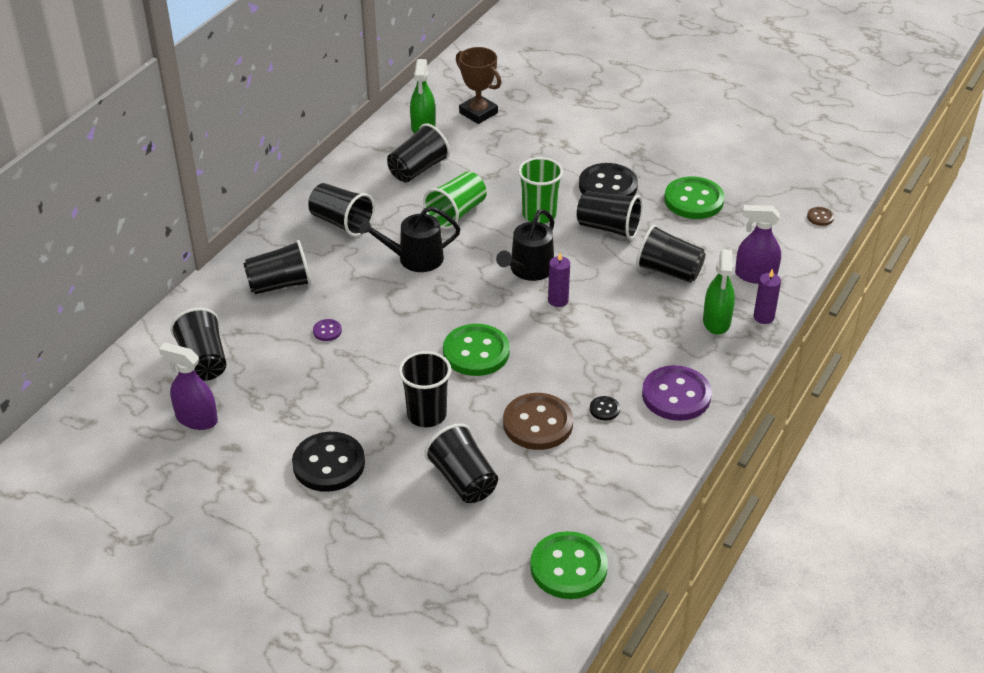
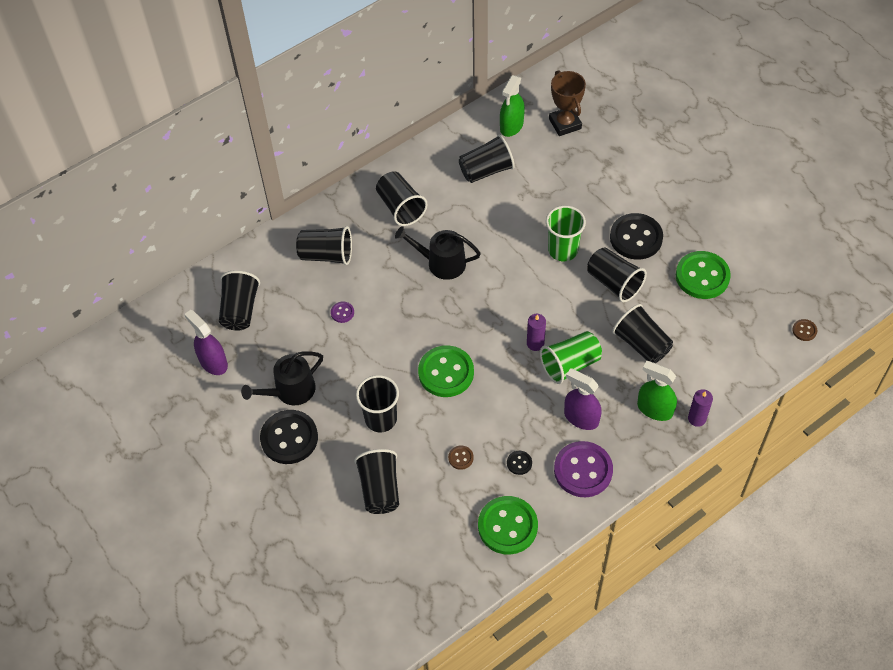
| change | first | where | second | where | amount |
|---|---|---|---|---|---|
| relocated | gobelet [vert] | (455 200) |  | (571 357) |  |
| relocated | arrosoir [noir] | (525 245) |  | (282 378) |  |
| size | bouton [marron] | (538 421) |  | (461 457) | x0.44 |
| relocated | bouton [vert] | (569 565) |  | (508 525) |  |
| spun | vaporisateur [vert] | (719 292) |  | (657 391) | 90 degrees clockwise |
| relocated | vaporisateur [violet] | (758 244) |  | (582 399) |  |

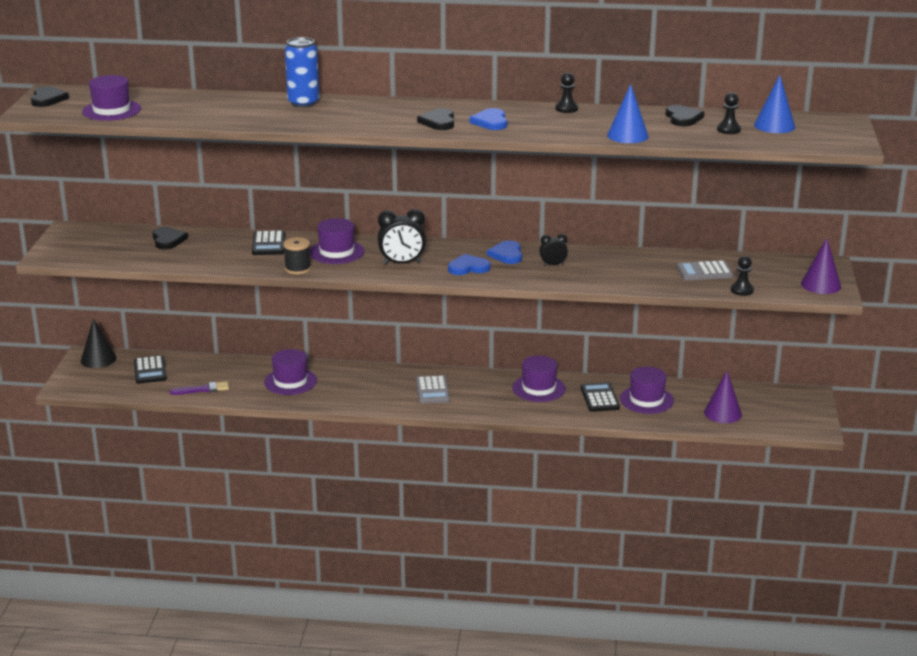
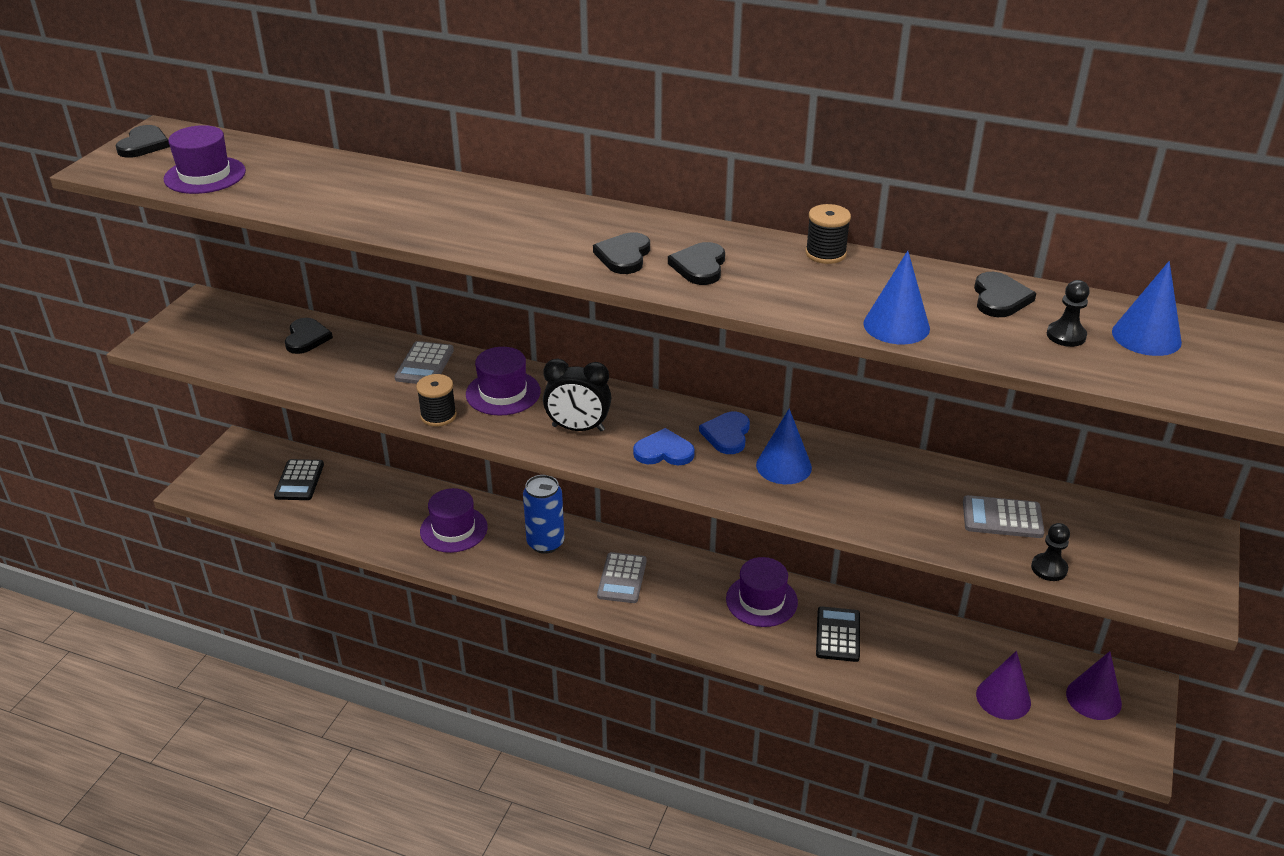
| change | first | where | second | where | amount |
|---|---|---|---|---|---|
| missing | cône [noir] | (99 343) |  |  |  |
| missing | pinceau [violet] | (199 388) |  |  |  |
| colour | calculatrice [noir] | (268 242) | calculatrice [gris] | (424 362) |  |
| relocated | canette [bleu] | (302 72) |  | (543 514) |  |
| colour | cœur [bleu] | (488 119) | cœur [noir] | (696 263) |  |
| exchanged | réveil [noir] | (553 250) | cône [bleu] | (784 446) |  |
| exchanged | pion [noir] | (566 92) | bobine [noir] | (828 234) |  |
| missing | chapeau [violet] | (647 390) |  |  |  |
| relocated | cône [violet] | (821 266) |  | (1094 685) |  |

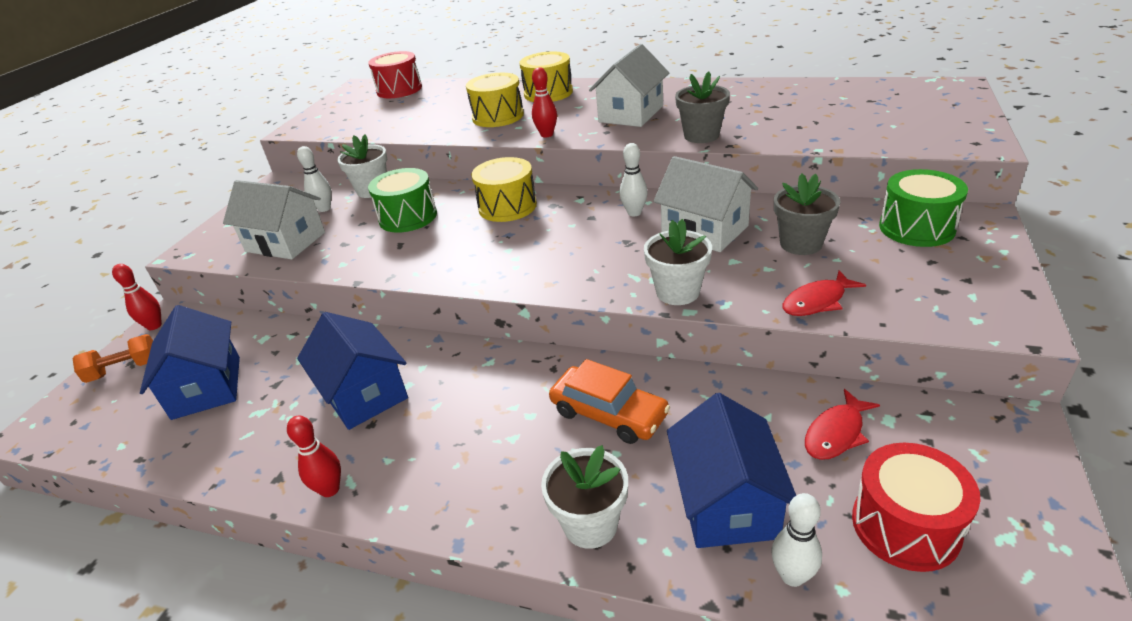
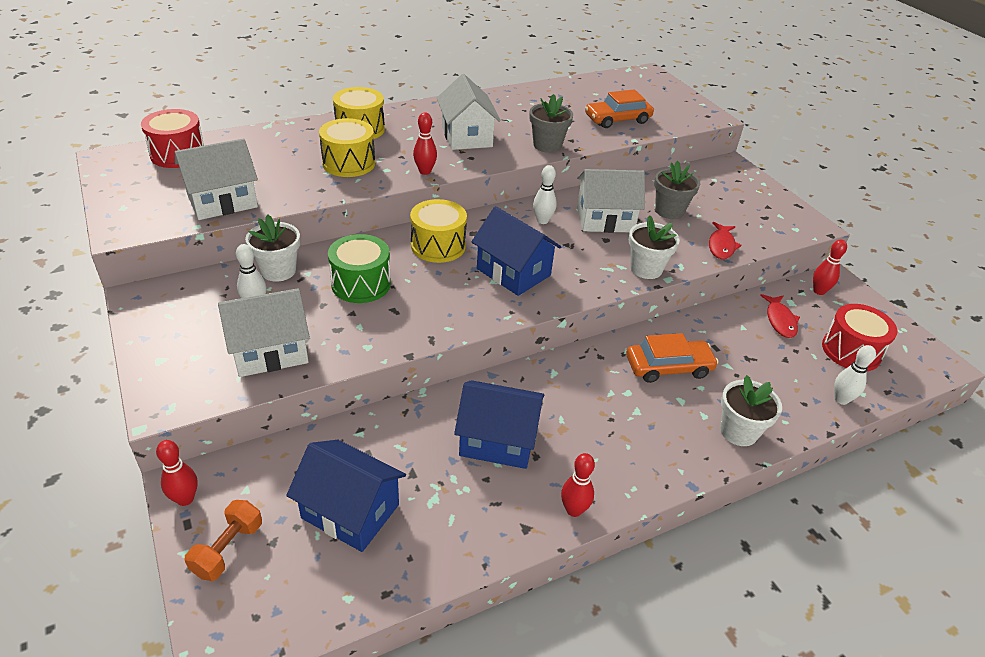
| change | first | where | second | where | amount |
|---|---|---|---|---|---|
| relocated | maison [bleu] | (731 470) |  | (516 251) |  |
| missing | tambour [vert] | (923 208) |  |  |  |
| appeared |  |  | maison [blanc] | (216 179) |  |
| appeared |  |  | voiture [orange] | (619 108) |  |
| appeared |  |  | quille [rouge] | (830 267) |  |

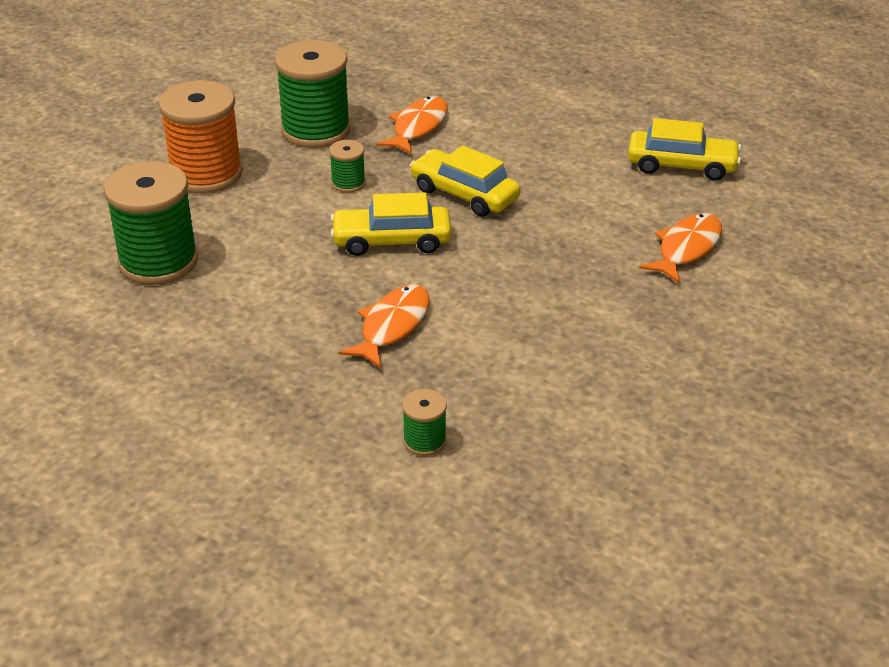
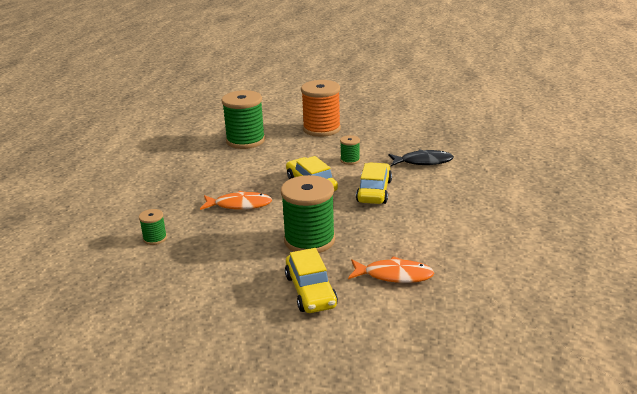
| change | first | where | second | where | amount |
|---|---|---|---|---|---|
| relocated | bobine [vert] | (313 94) |  | (308 214) |  |
| colour | poisson [orange] | (412 125) | poisson [noir] | (421 157) |  |
| relocated | voiture [jaune] | (684 149) |  | (311 280) |  |

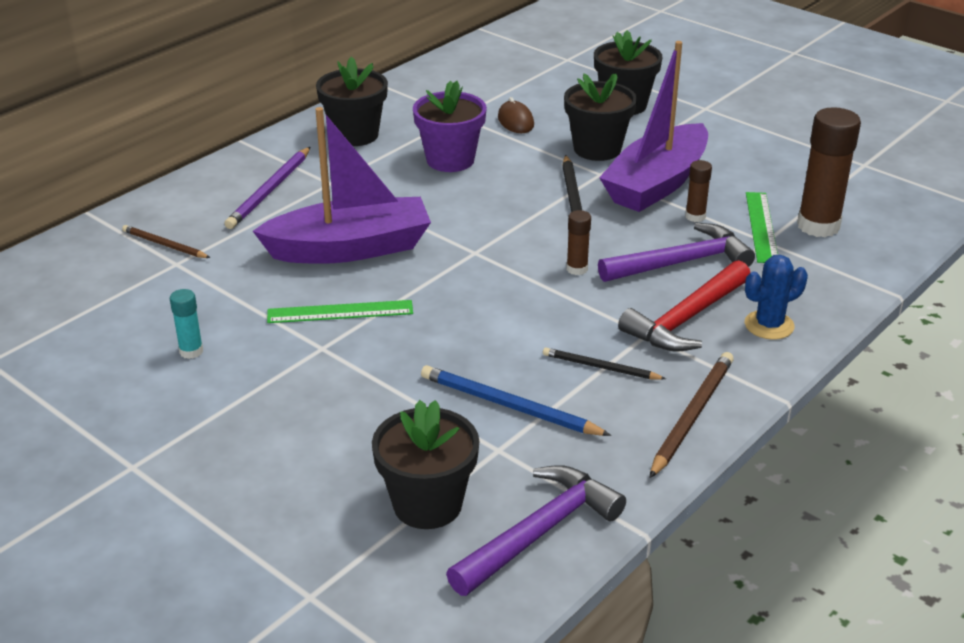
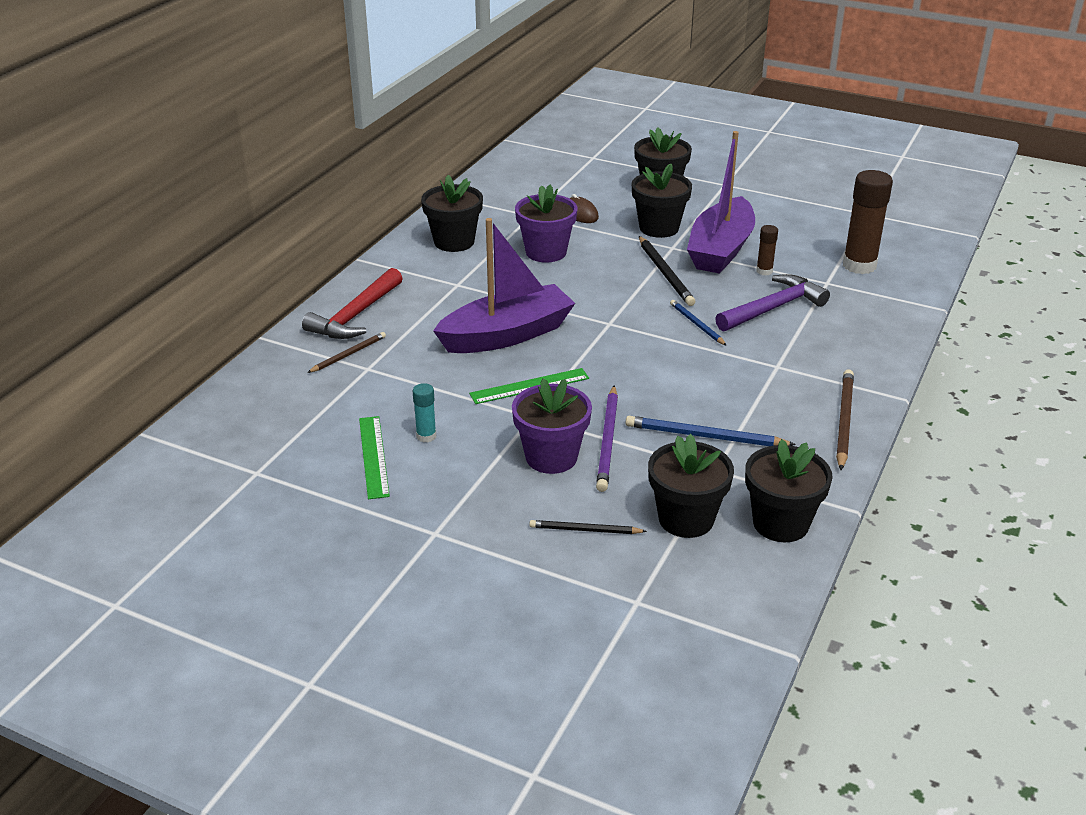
| change | first | where | second | where | amount |
|---|---|---|---|---|---|
| spun | crayon [marron] | (166 241) |  | (346 352) | 120 degrees clockwise |
| relocated | crayon [violet] | (267 188) |  | (607 438) |  |
| exchanged | marteau [violet] | (536 530) | pot de fleurs [noir] | (789 490) |  |
| relocated | crayon [noir] | (604 364) |  | (588 527) |  |
| exchanged | bâton de colle [marron] | (578 242) | crayon [bleu] | (698 323) |  |
| relocated | marteau [rouge] | (684 305) |  | (352 303) |  |
| missing | cactus [bleu] | (776 297) |  |  |  |
| relocated | règle [vert] | (762 227) |  | (374 457) |  |
| appeared |  |  | pot de fleurs [violet] | (552 426) |  |

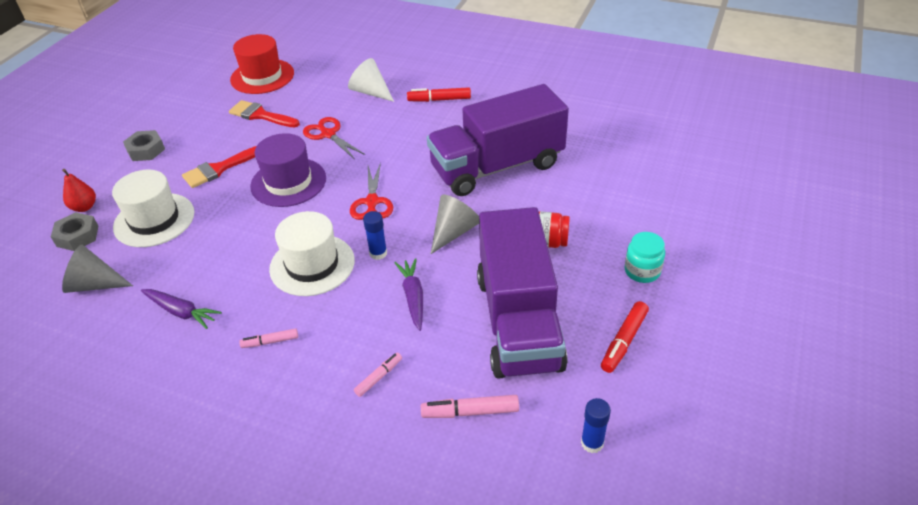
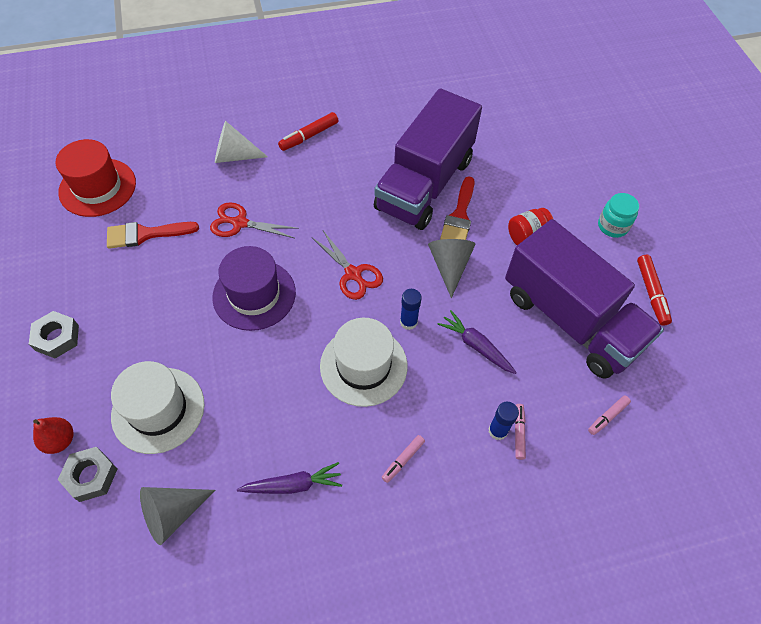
| change | first | where | second | where | amount |
|---|---|---|---|---|---|
| relocated | pinceau [rouge] | (219 167) |  | (457 208) |  |
| size | feutre [rose] | (470 406) |  | (609 415) | x0.64 |
| relocated | bâton de colle [bleu] | (596 425) |  | (503 421) |  |

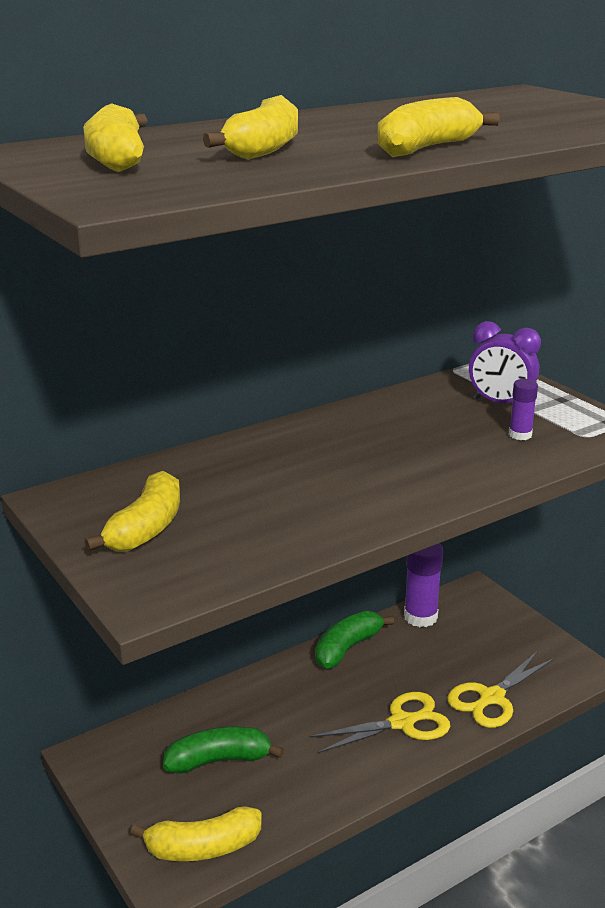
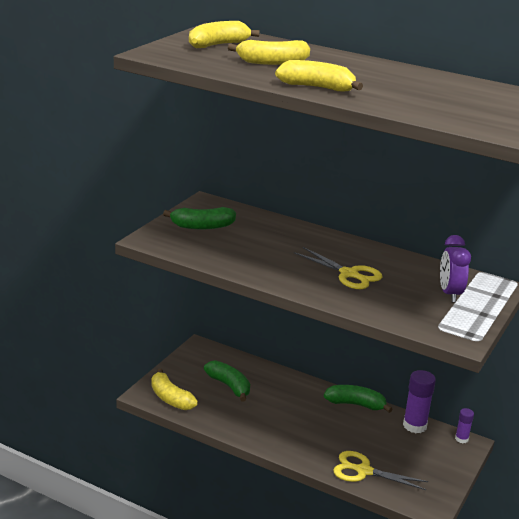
| change | first | where | second | where | amount |
|---|---|---|---|---|---|
| colour | banane [jaune] | (132 511) | banane [vert] | (199 218) |  |
| relocated | ciseaux [jaune] | (379 723) |  | (338 268) |  |
| relocated | bâton de colle [violet] | (523 409) |  | (464 425) |  |

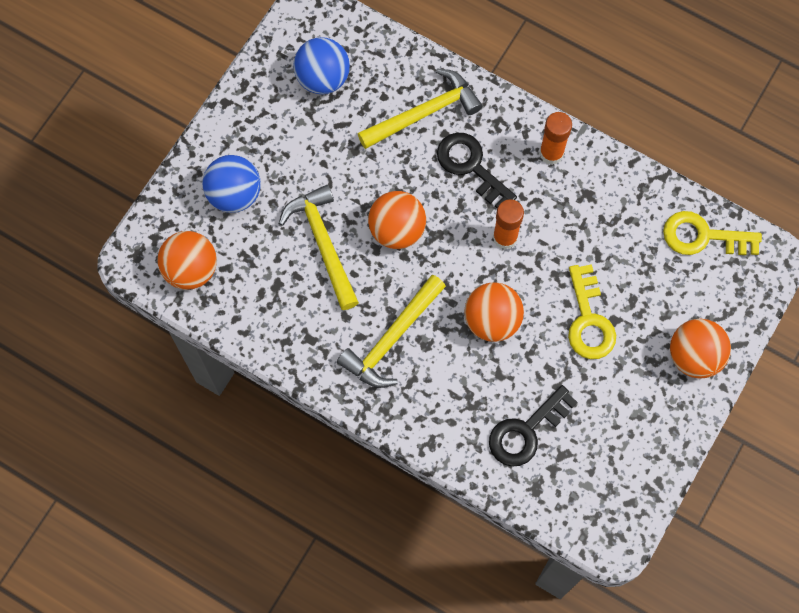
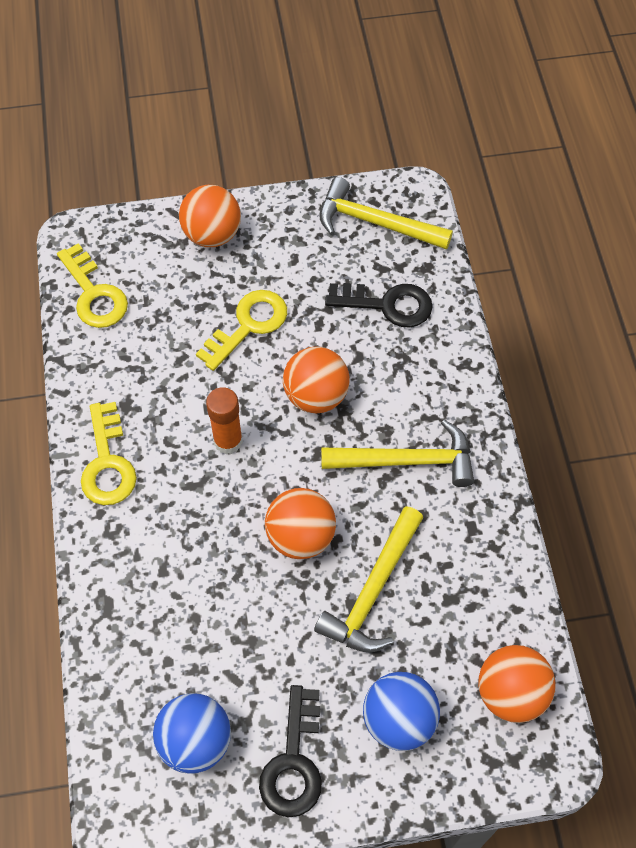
| change | first | where | second | where | amount |
|---|---|---|---|---|---|
| relocated | marteau [jaune] | (420 109) |  | (386 213) |  |
| relocated | clé [noir] | (477 170) |  | (290 751) |  |
| exchanged | bâton de colle [orange] | (555 138) | clé [jaune] | (109 453) |  |

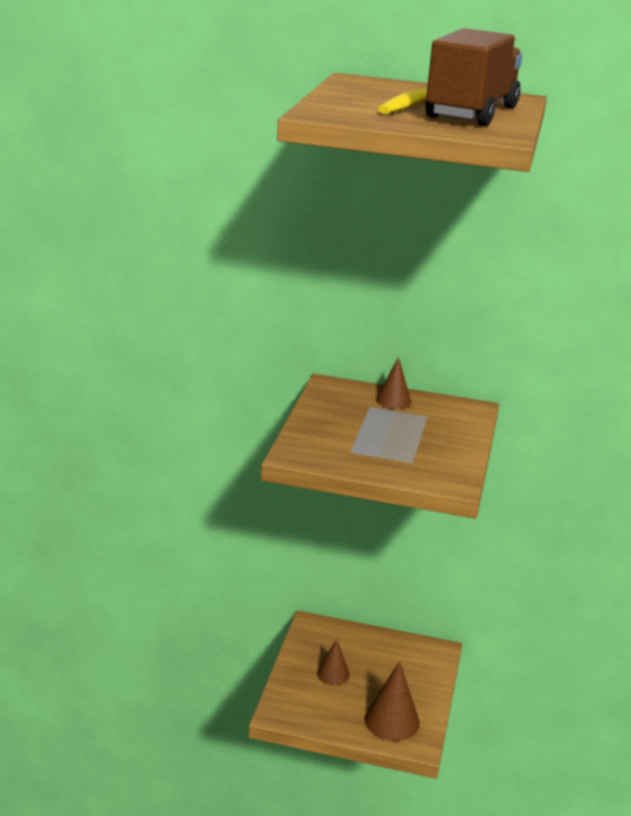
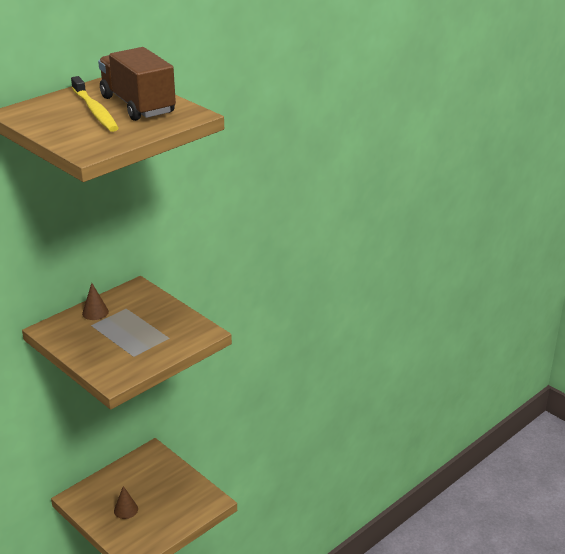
| change | first | where | second | where | amount |
|---|---|---|---|---|---|
| missing | cône [marron] | (392 701) |  |  |  |

